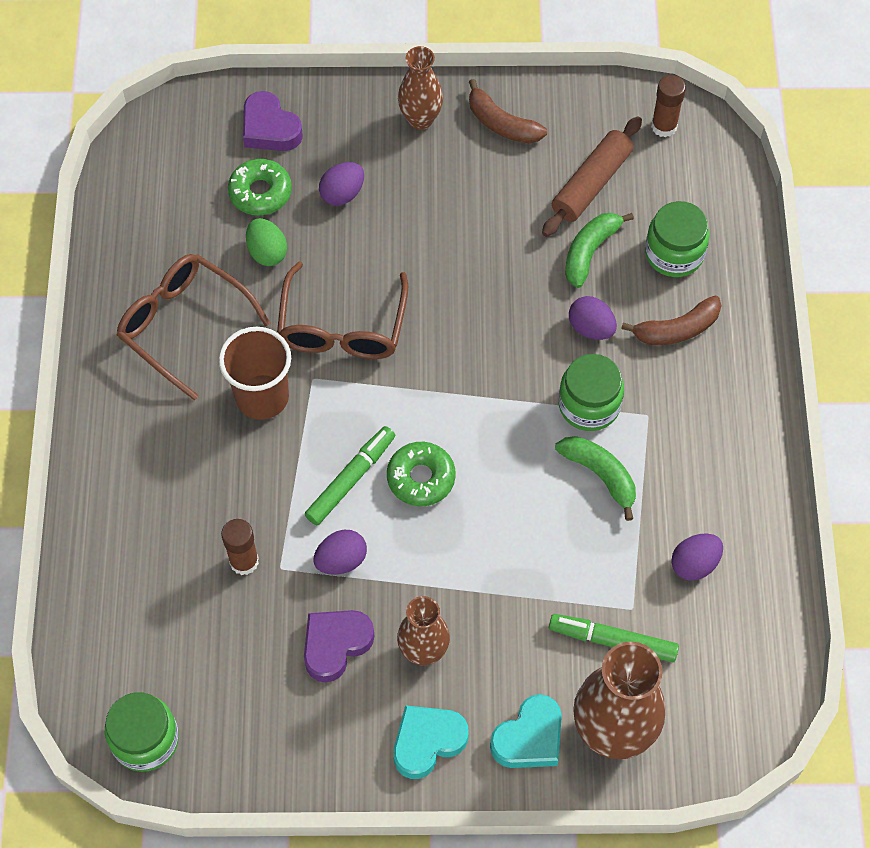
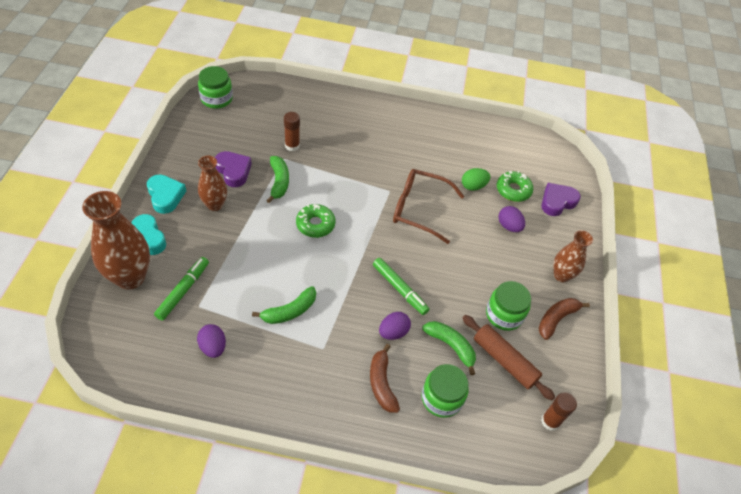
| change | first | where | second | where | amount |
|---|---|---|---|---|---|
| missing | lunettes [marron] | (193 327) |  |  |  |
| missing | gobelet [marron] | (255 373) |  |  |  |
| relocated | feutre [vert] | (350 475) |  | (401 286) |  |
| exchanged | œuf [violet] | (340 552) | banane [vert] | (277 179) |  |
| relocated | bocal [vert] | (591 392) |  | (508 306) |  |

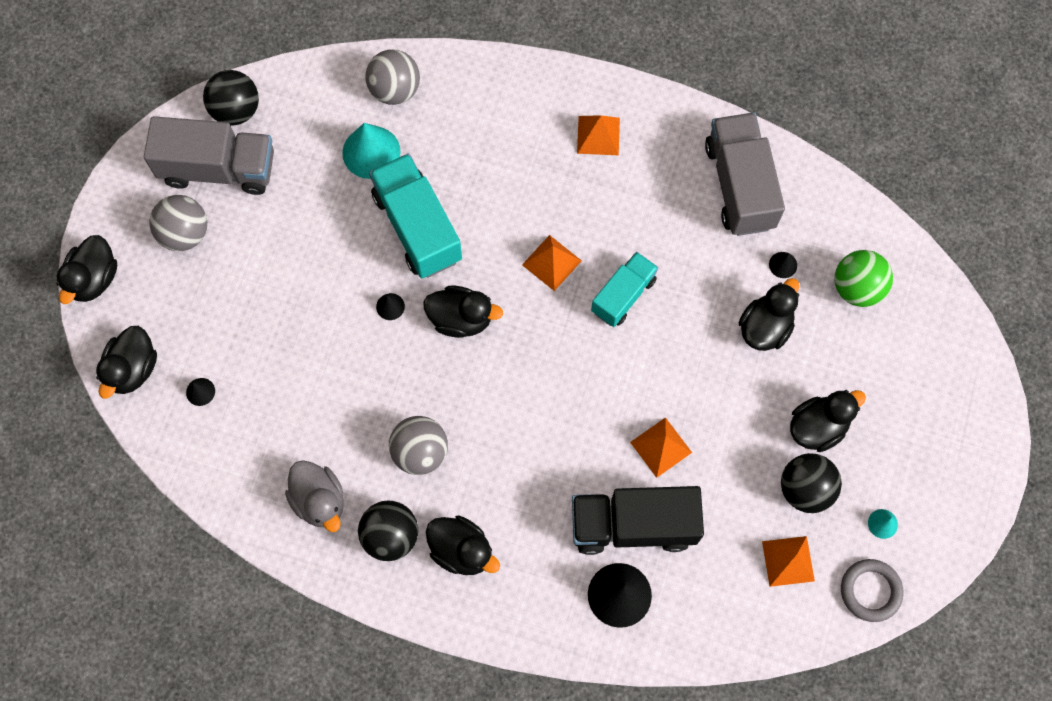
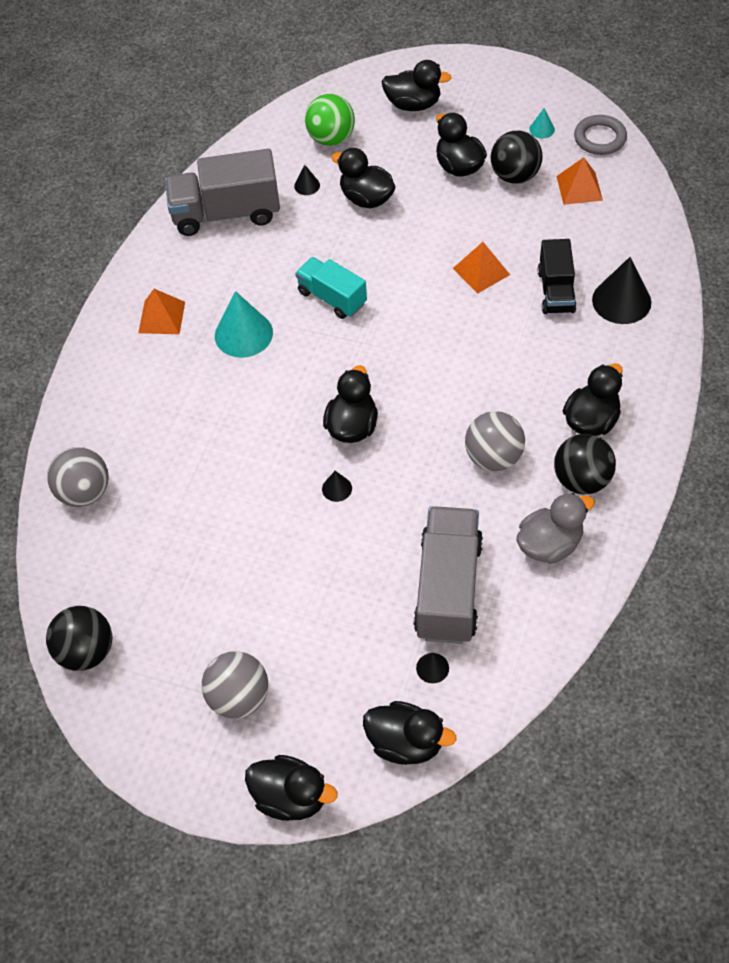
| change | first | where | second | where | amount |
|---|---|---|---|---|---|
| relocated | camion [gris] | (209 155) |  | (448 575) |  |
| relocated | cône [turquoise] | (371 151) |  | (244 324) |  |
| missing | camion [turquoise] | (415 216) |  |  |  |
| missing | pyramide [orange] | (552 263) |  |  |  |
| size | camion [noir] | (638 520) |  | (557 276) | x0.62 |
| appeared |  |  | canard [noir] | (416 85) |  |

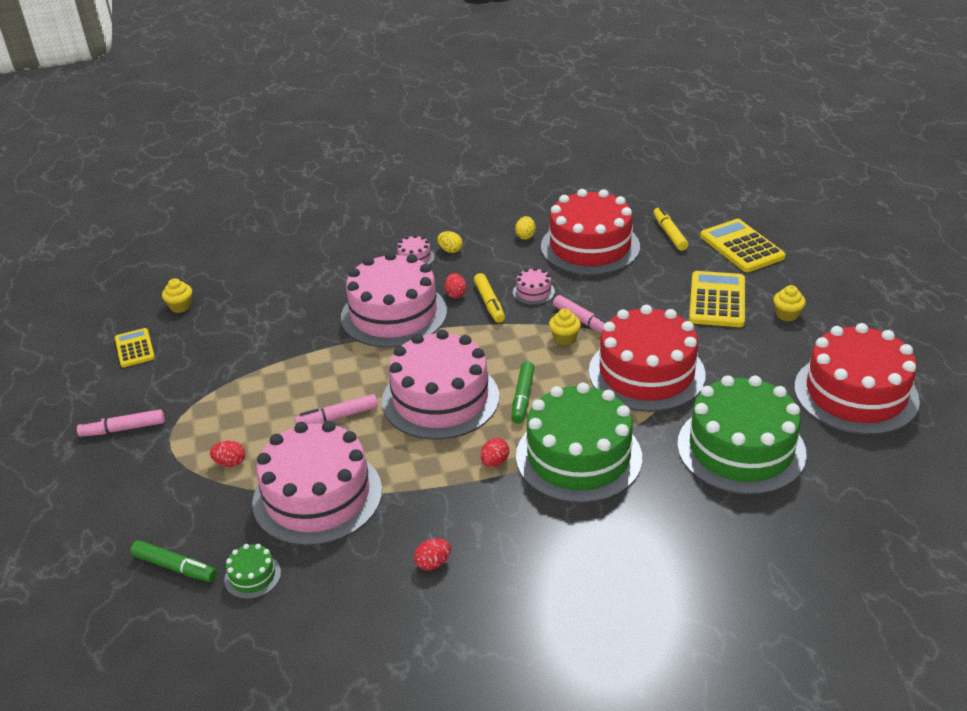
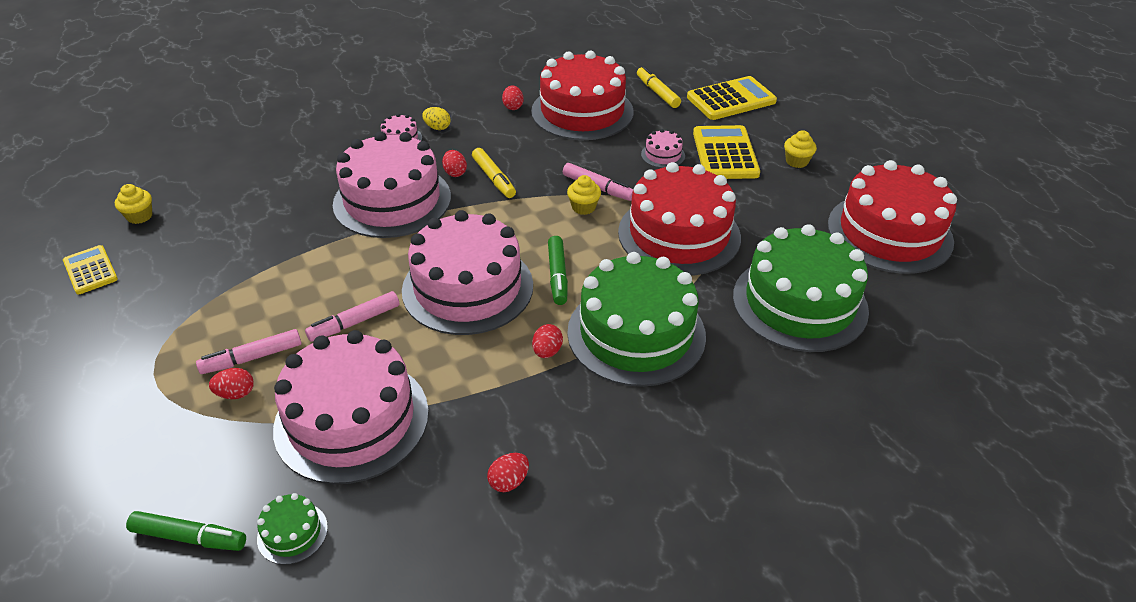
| change | first | where | second | where | amount |
|---|---|---|---|---|---|
| relocated | feutre [rose] | (120 423) |  | (249 351) |  |
| relocated | gâteau [rose] | (534 286) |  | (663 148) |  |
| colour | œuf [jaune] | (525 228) | œuf [rouge] | (513 97) |  |
| spun | calculatrice [jaune] | (743 245) |  | (732 98) | 105 degrees clockwise |

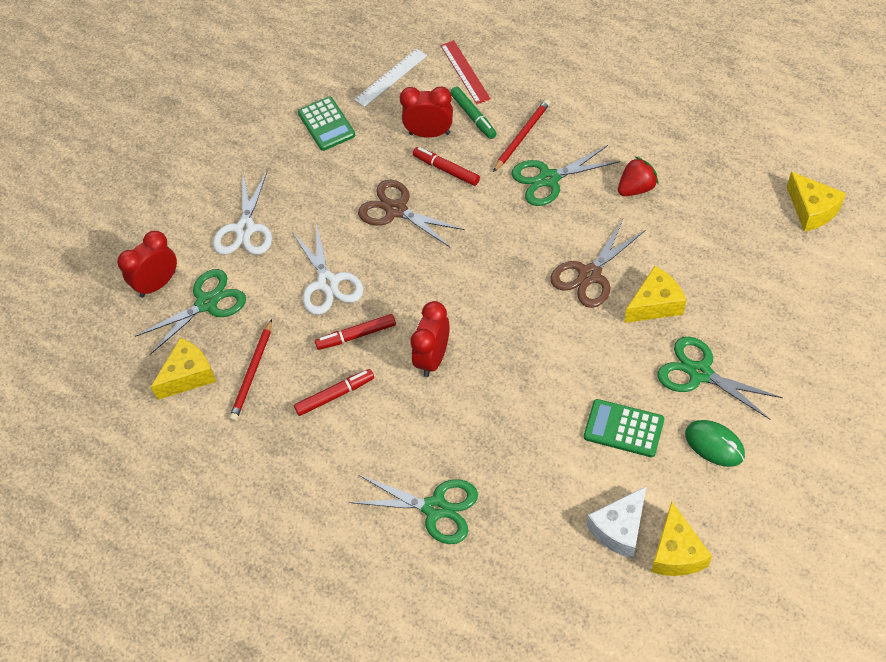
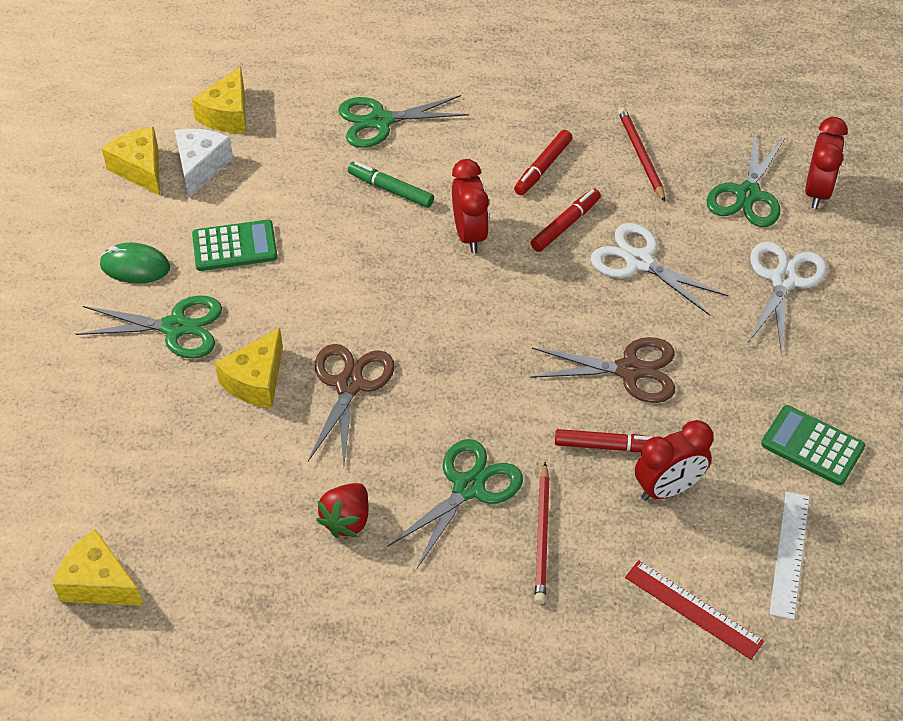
| change | first | where | second | where | amount |
|---|---|---|---|---|---|
| relocated | fromage [jaune] | (183 369) |  | (218 100) |  |
| spun | ciseaux [blanc] | (242 213) |  | (787 297) | 45 degrees clockwise |
| relocated | feutre [vert] | (473 113) |  | (391 185) |  |

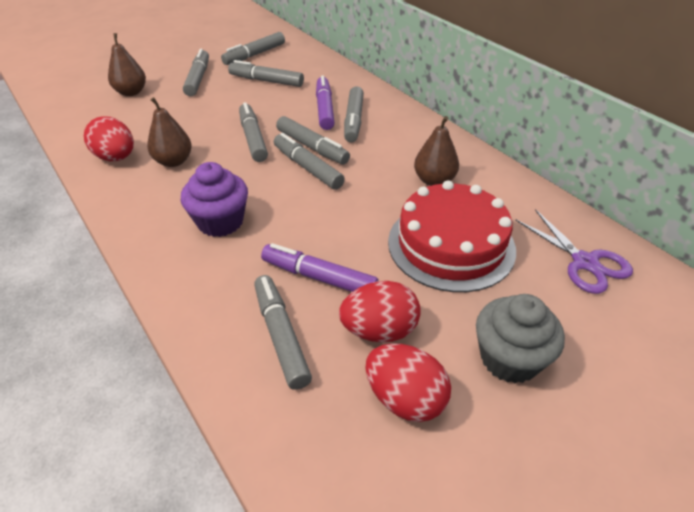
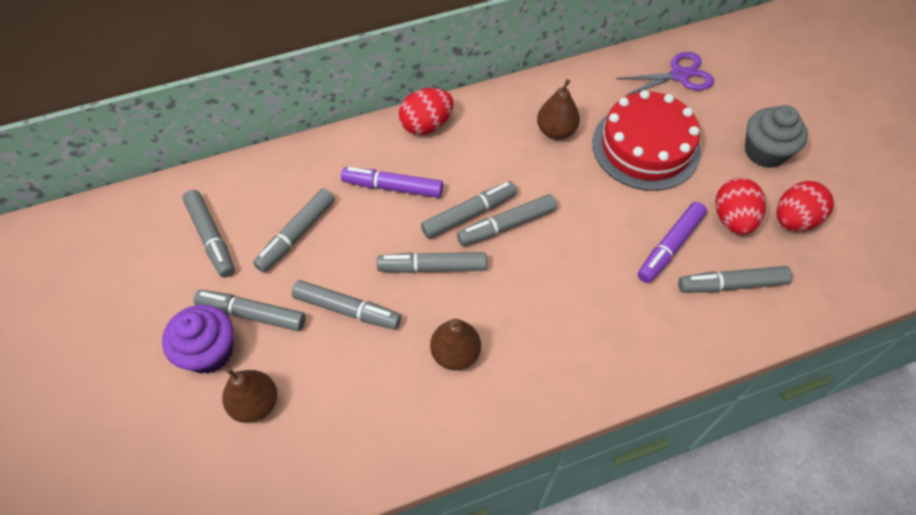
| change | first | where | second | where | amount |
|---|---|---|---|---|---|
| relocated | œuf [rouge] | (109 138) |  | (426 111) |  |
| relocated | muffin [violet] | (214 199) |  | (198 339) |  |
| relocated | feutre [gris] | (354 114) |  | (346 305) |  |

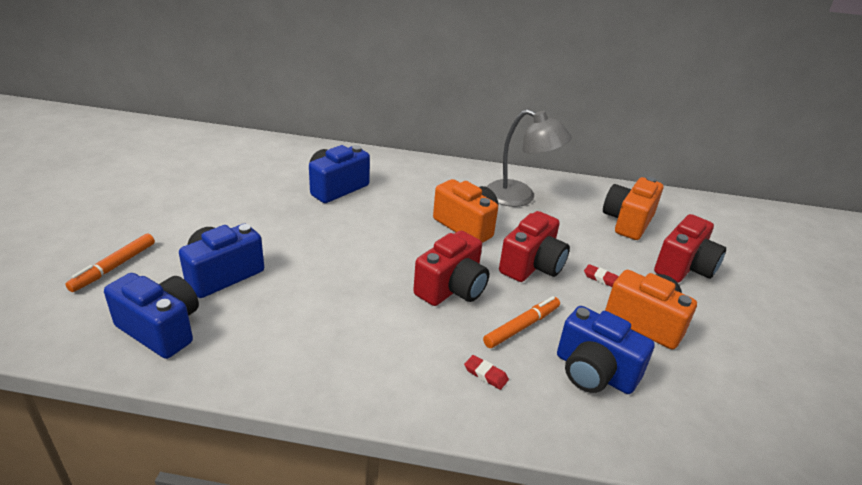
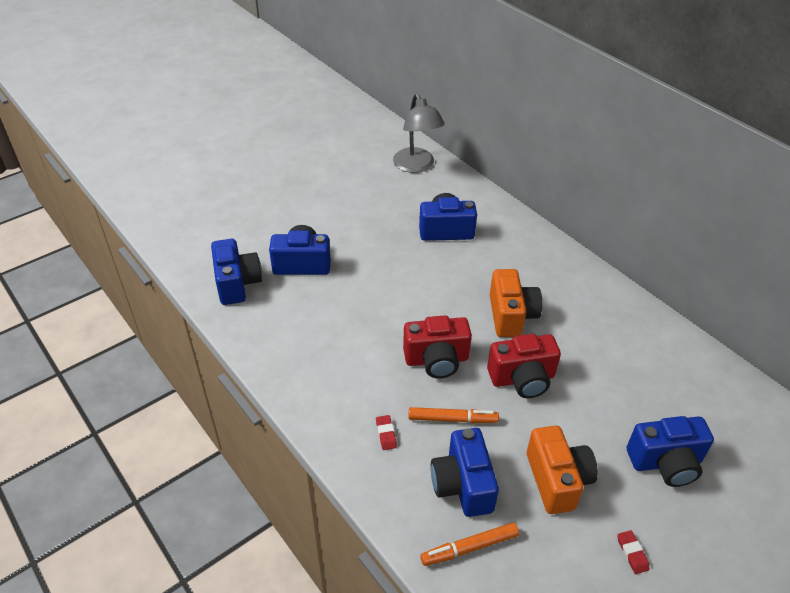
| change | first | where | second | where | amount |
|---|---|---|---|---|---|
| relocated | feutre [orange] | (110 262) |  | (469 544) |  |
| relocated | lampe [gris] | (529 158) |  | (419 133) |  |
| relocated | gomme [rouge] | (601 275) |  | (633 552) |  |
| missing | appareil photo [orange] | (633 208) |  |  |  |
| colour | appareil photo [rouge] | (690 248) | appareil photo [bleu] | (670 451) |  |

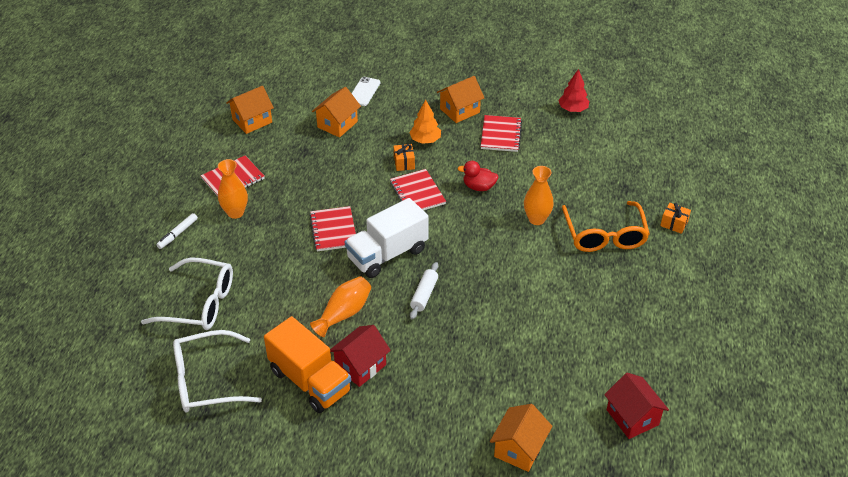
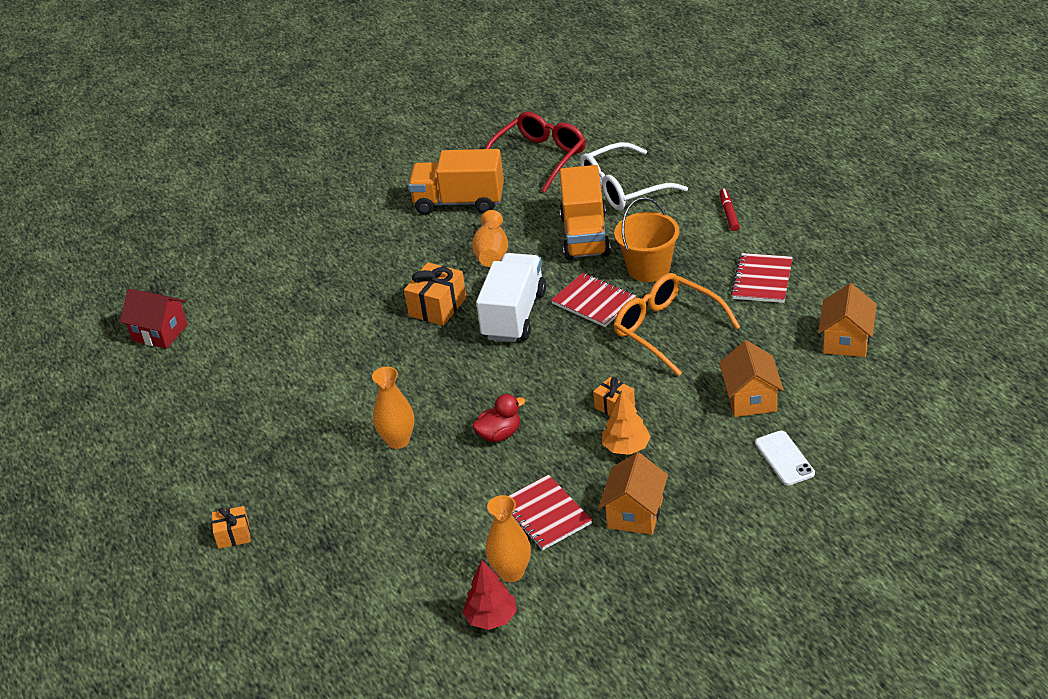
| change | first | where | second | where | amount |
|---|---|---|---|---|---|
| colour | feutre [blanc] | (177 231) | feutre [rouge] | (729 210) |  |
| colour | lunettes [blanc] | (217 371) | lunettes [rouge] | (535 152) |  |
| relocated | vase [orange] | (233 189) |  | (508 538) |  |
| missing | maison [rouge] | (360 356) |  |  |  |
| missing | carnet [rouge] | (418 189) |  |  |  |
| exchanged | rouleau à pâtisserie [blanc] | (424 290) | cadeau [orange] | (435 294) |  |
| missing | maison [orange] | (521 438) |  |  |  |
| relocated | lunettes [orange] | (606 226) |  | (677 324) |  |
| appeared |  |  | camion [orange] | (585 212) |  |
| appeared |  |  | seau [orange] | (646 239) |  |

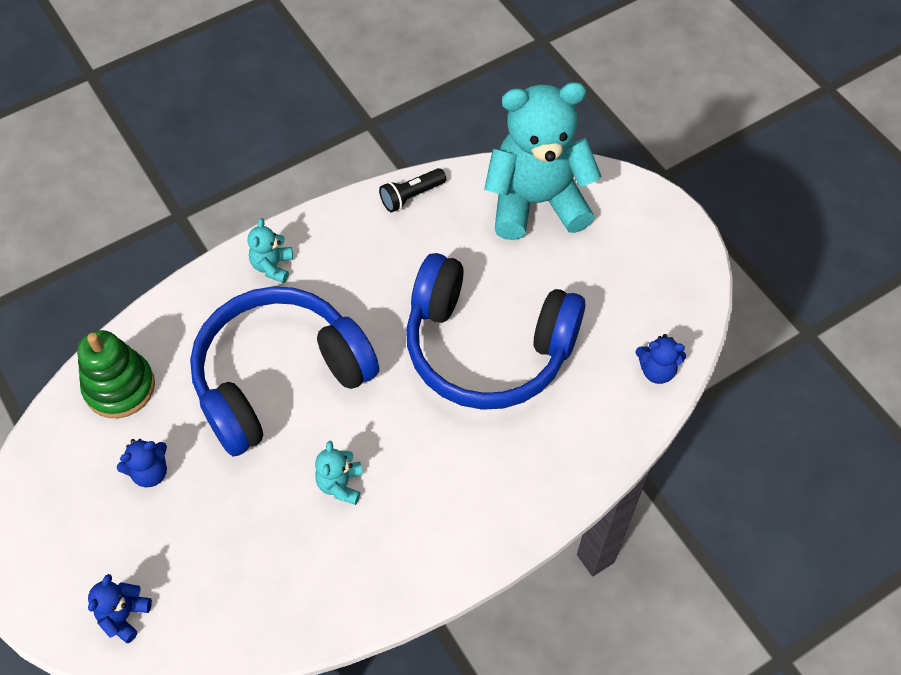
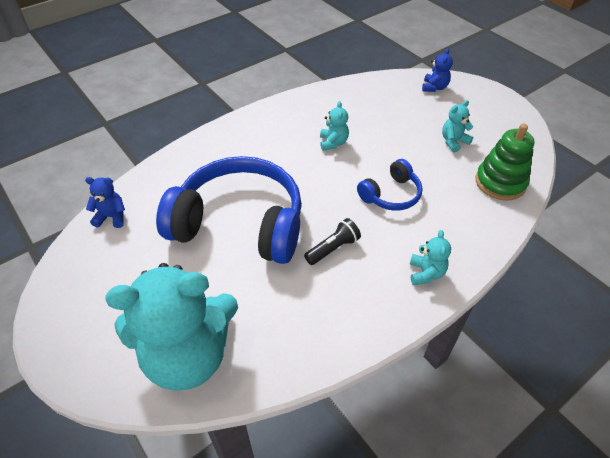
| change | first | where | second | where | amount |
|---|---|---|---|---|---|
| colour | ours en peluche [bleu] | (142 463) | ours en peluche [turquoise] | (457 126) |  |
| size | casque audio [bleu] | (284 371) |  | (389 185) | x0.48 |
| relocated | lampe de poche [noir] | (412 190) |  | (332 241) |  |

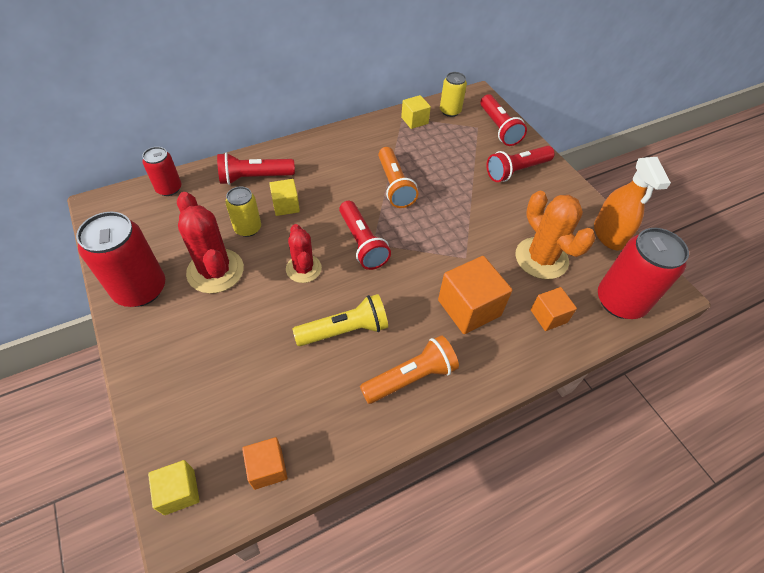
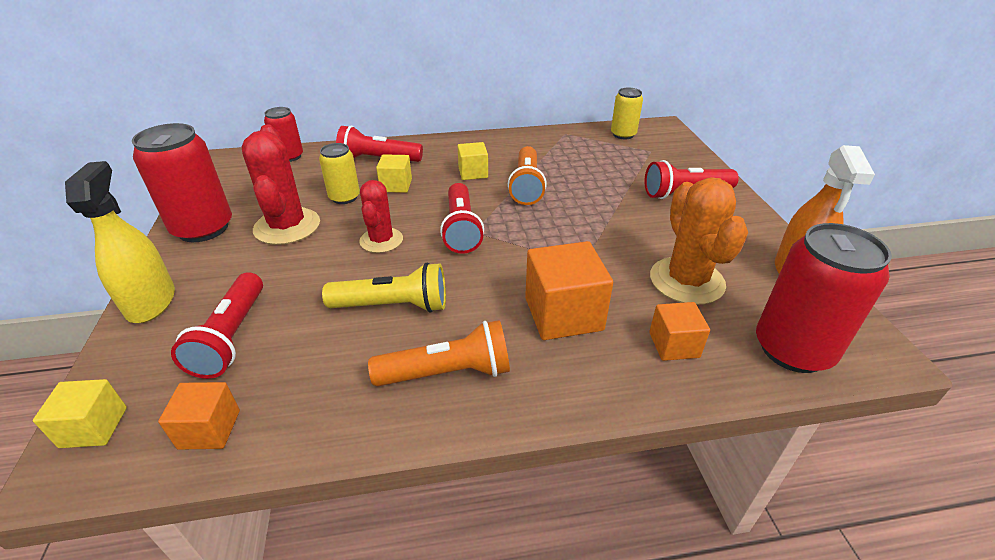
| change | first | where | second | where | amount |
|---|---|---|---|---|---|
| relocated | cube [jaune] | (416 112) |  | (472 161) |  |
| relocated | lampe de poche [rouge] | (503 120) |  | (217 325) |  |
| appeared |  |  | vaporisateur [jaune] | (120 242) |  |

